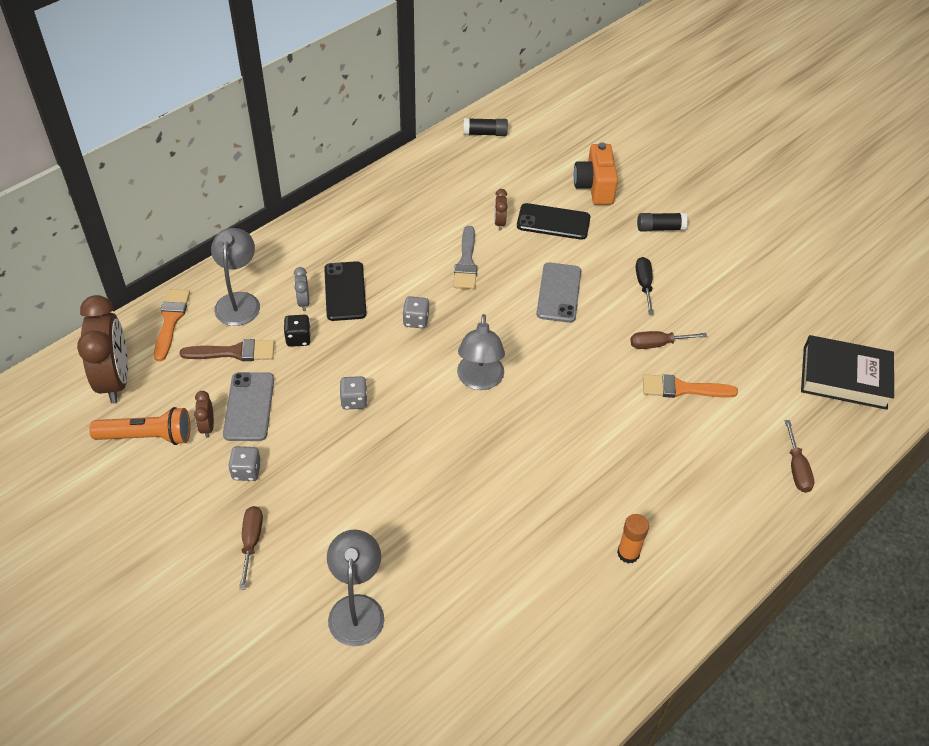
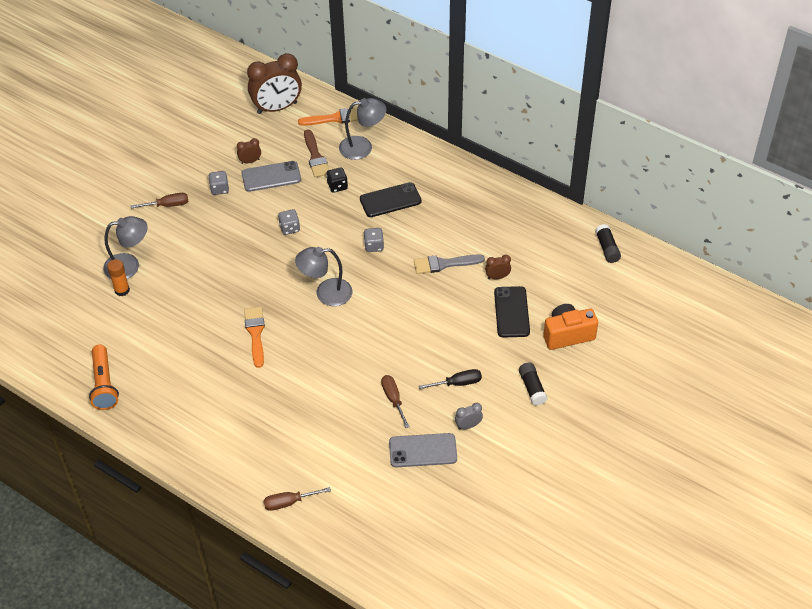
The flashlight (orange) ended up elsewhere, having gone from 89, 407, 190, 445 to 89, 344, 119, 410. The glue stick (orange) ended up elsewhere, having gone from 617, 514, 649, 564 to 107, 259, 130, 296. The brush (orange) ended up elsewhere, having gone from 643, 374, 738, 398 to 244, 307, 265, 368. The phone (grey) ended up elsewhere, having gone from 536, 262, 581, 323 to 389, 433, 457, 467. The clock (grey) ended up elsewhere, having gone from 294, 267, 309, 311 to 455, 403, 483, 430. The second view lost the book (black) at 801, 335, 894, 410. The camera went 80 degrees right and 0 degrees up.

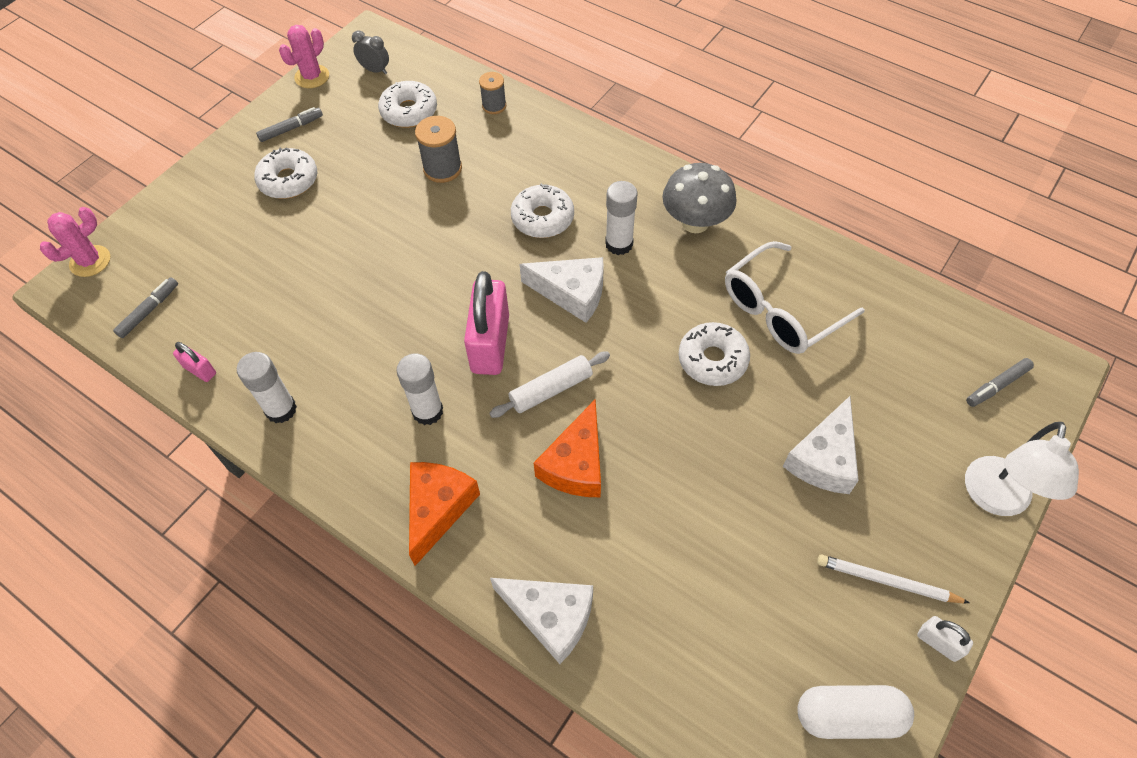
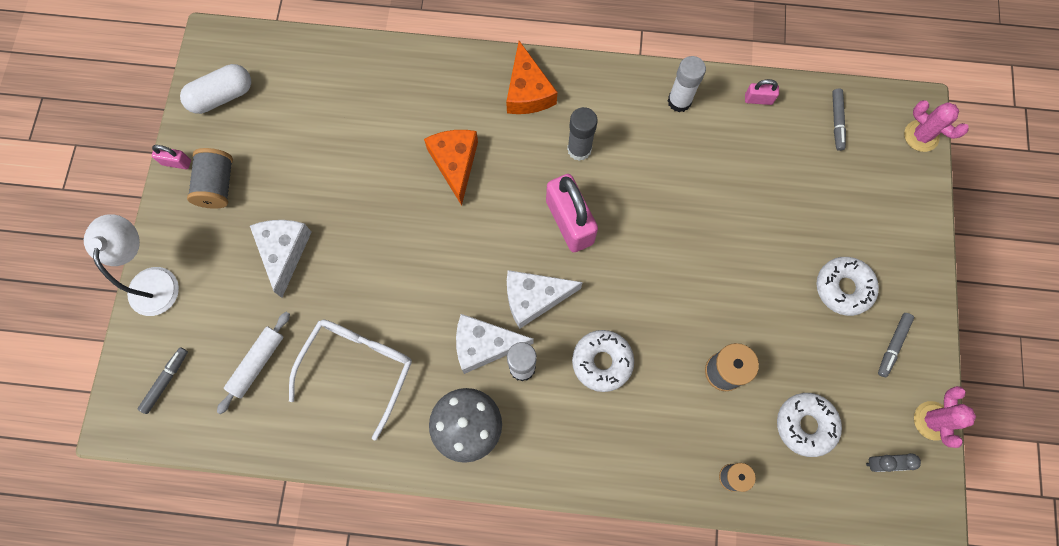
What was the padlock (white) at 917, 616, 973, 662 turned into the padlock (pink) at 152, 145, 191, 169. Where the pencil (white) stood at 817, 555, 970, 603, the spool (grey) came to stand at 187, 148, 233, 209. The rolling pin (white) ended up elsewhere, having gone from 489, 352, 610, 418 to 217, 312, 290, 414. The cheese (white) ended up elsewhere, having gone from 490, 578, 593, 664 to 456, 314, 534, 374. What was the glue stick (white) at 396, 354, 443, 425 turned into the glue stick (grey) at 567, 107, 598, 161. The cactus (pink) at 40, 207, 110, 277 ended up facing another way, 60 degrees counterclockwise from before. The second view lost the donut (white) at 678, 322, 750, 386. The camera went 150 degrees right and 15 degrees up.

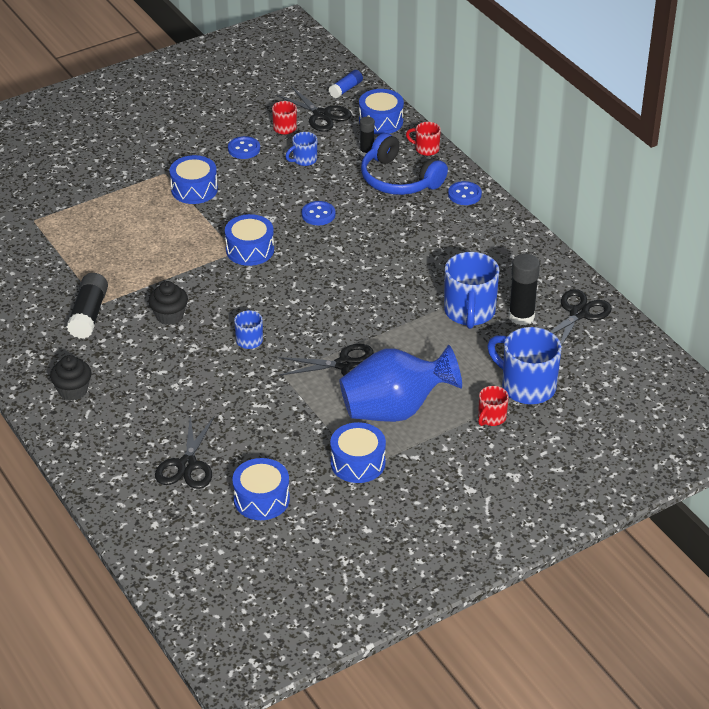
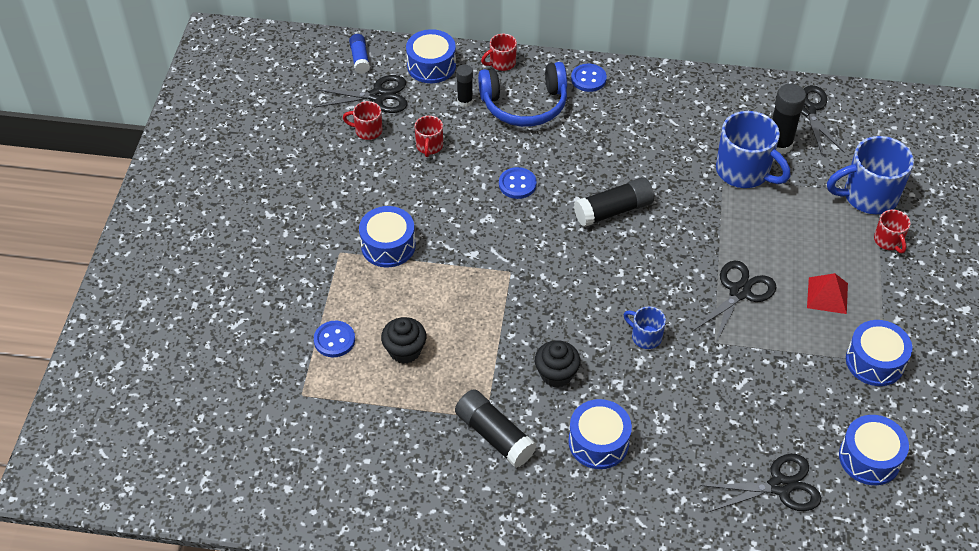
The button (blue) ended up elsewhere, having gone from 228, 136, 260, 159 to 314, 321, 355, 357. The cupcake (black) ended up elsewhere, having gone from 50, 355, 91, 401 to 381, 317, 426, 364. What was the mug (blue) at 285, 132, 317, 166 turned into the mug (red) at 415, 116, 443, 157. The drum (blue) ended up elsewhere, having gone from 225, 214, 274, 266 to 568, 399, 632, 469. The second view gained the glue stick (black) at 574, 177, 654, 227. The scissors (black) at 155, 415, 215, 489 ended up facing another way, 60 degrees counterclockwise from before. Where the vase (blue) stood at 340, 345, 462, 422, the pyramid (red) came to stand at 807, 273, 848, 314. The camera went 50 degrees left and 10 degrees up.

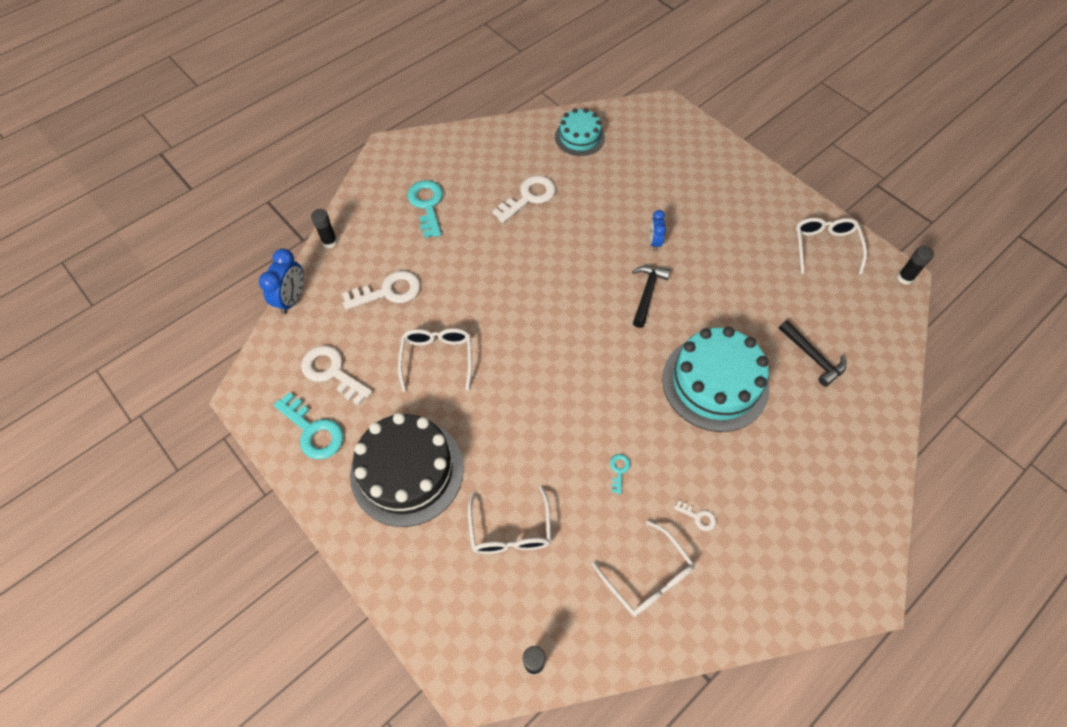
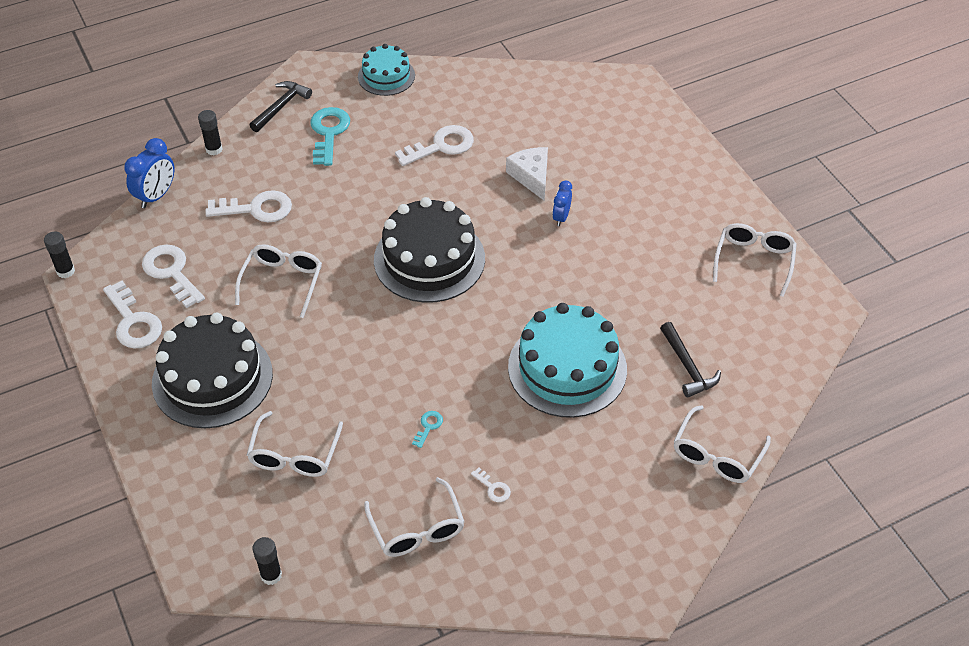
The glue stick (black) ended up elsewhere, having gone from 897, 246, 934, 285 to 44, 232, 75, 278. What was the key (turquoise) at 274, 393, 344, 459 turned into the key (white) at 103, 281, 162, 349. The hammer (black) ended up elsewhere, having gone from 632, 265, 670, 328 to 250, 81, 312, 132. The cake (turquoise) ended up elsewhere, having gone from 555, 108, 605, 156 to 358, 44, 415, 96. The second view gained the cake (black) at 374, 197, 485, 303. The second view gained the cheese (white) at 506, 147, 548, 200. The second view gained the glasses (white) at 673, 405, 771, 483. The camera went 15 degrees right and 10 degrees down.

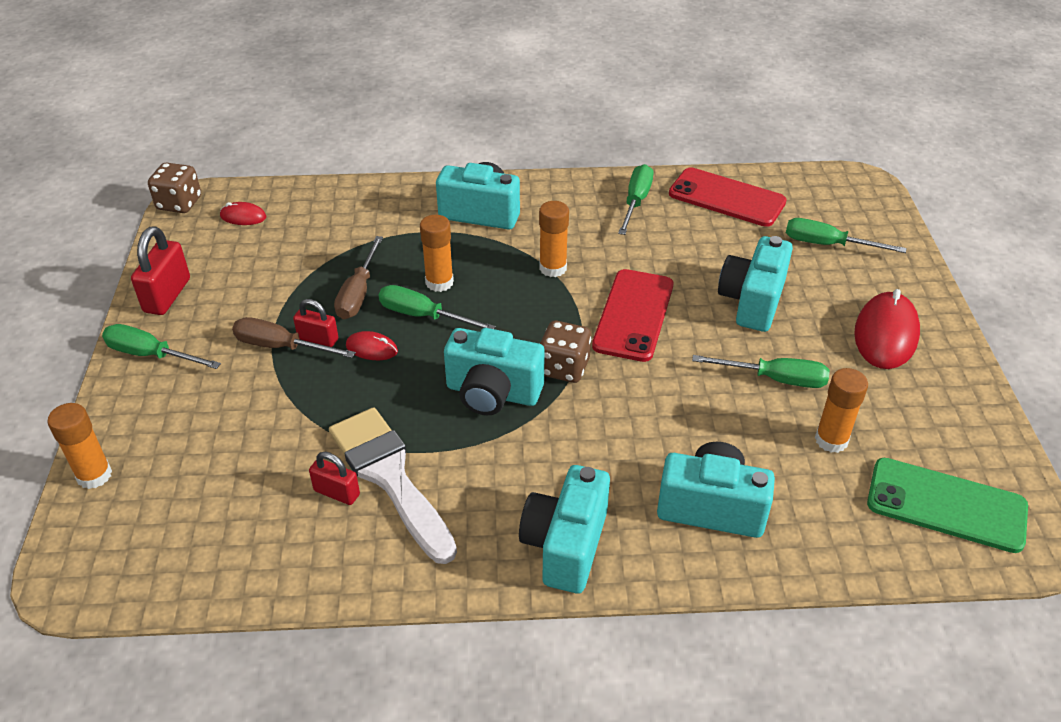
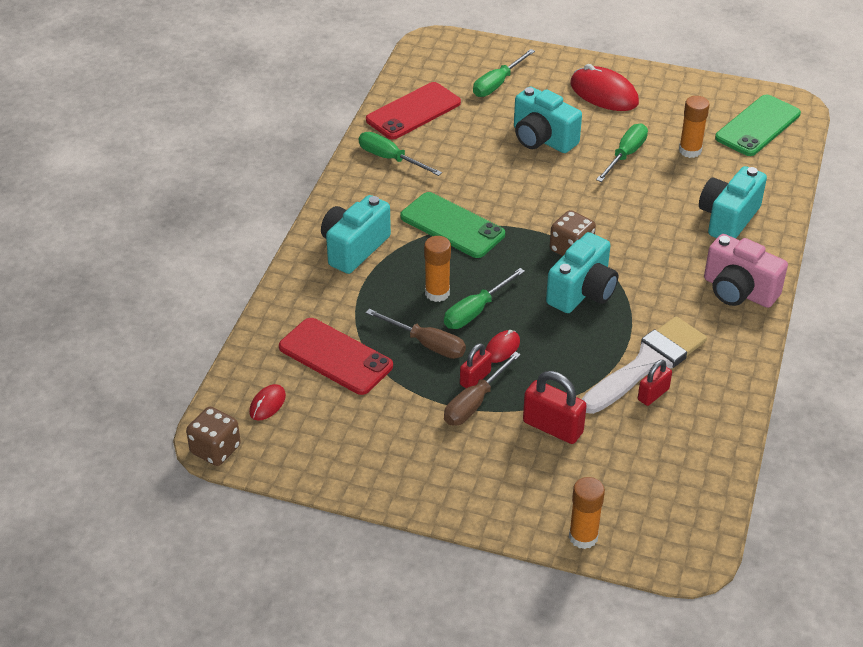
The phone (red) ended up elsewhere, having gone from 592, 269, 673, 362 to 279, 318, 393, 395. Where the glue stick (orange) stood at 539, 201, 569, 277, the phone (green) came to stand at 400, 192, 505, 258. The padlock (red) ended up elsewhere, having gone from 131, 226, 190, 315 to 523, 371, 587, 444. The brush (white) at 329, 407, 457, 564 ended up facing another way, 150 degrees clockwise from before. What was the camera (turquoise) at 519, 465, 610, 593 turned into the camera (pink) at 704, 234, 788, 308. The second view lost the screwdriver (green) at 102, 324, 221, 369. The camera went 70 degrees left and 0 degrees up.

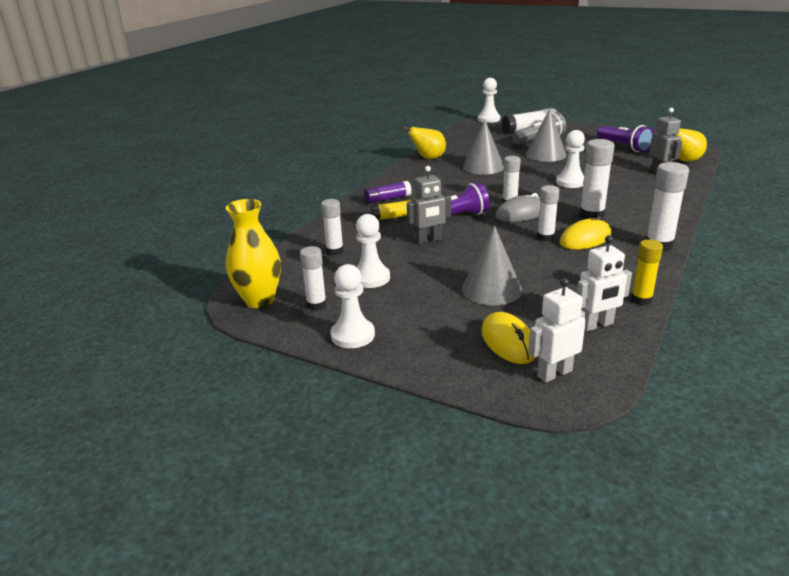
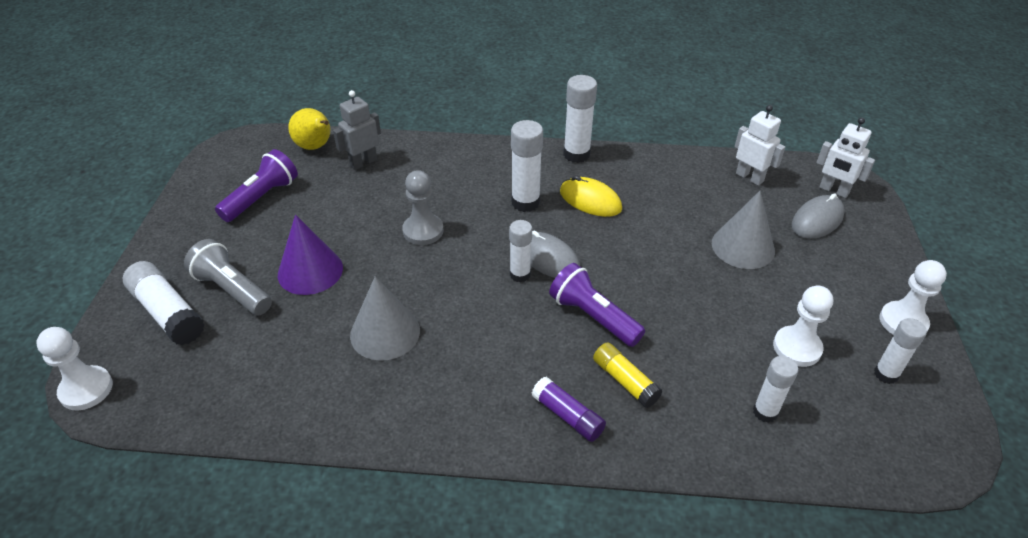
What was the cone (grey) at 526, 109, 566, 162 turned into the cone (purple) at 278, 214, 343, 295. What was the pawn (white) at 556, 130, 585, 188 turned into the pawn (grey) at 402, 170, 443, 245. What was the mouse (yellow) at 481, 312, 536, 364 turned into the mouse (grey) at 792, 193, 845, 239. The second view lost the vase (yellow) at 226, 199, 281, 308. The second view lost the pear (yellow) at 402, 126, 446, 159. The second view lost the robot (grey) at 407, 166, 451, 244. The second view lost the glue stick (white) at 537, 185, 559, 241. The second view lost the glue stick (yellow) at 631, 239, 663, 305. The camera went 115 degrees left and 15 degrees up.

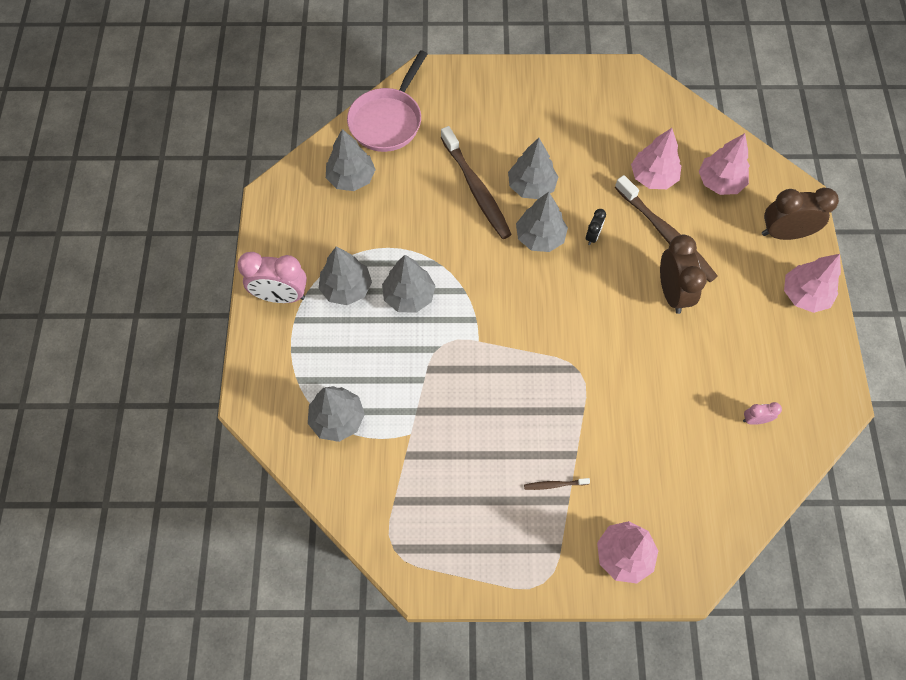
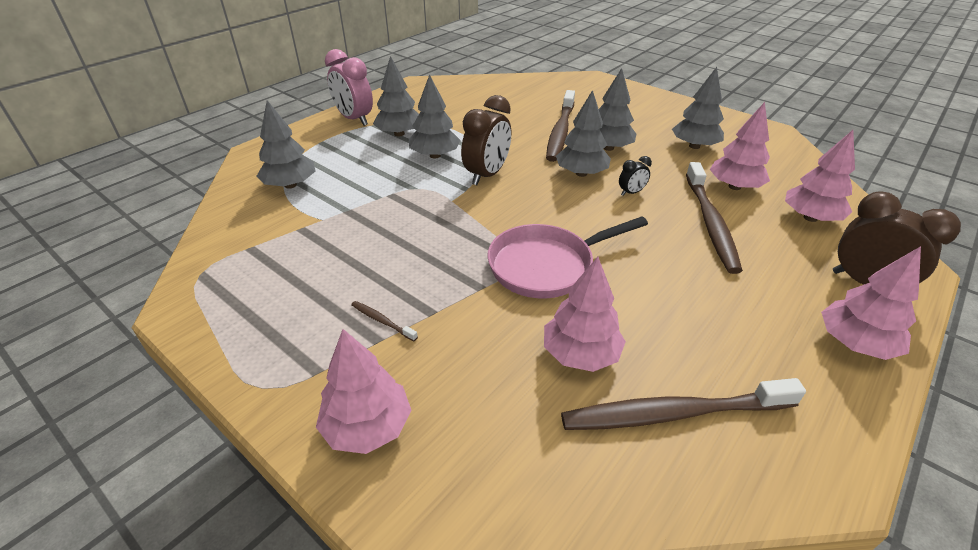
The clock (brown) ended up elsewhere, having gone from 660, 235, 707, 314 to 461, 95, 511, 185. The pan (pink) ended up elsewhere, having gone from 347, 50, 427, 152 to 487, 216, 648, 298. The second view gained the tree (pink) at 544, 257, 626, 372. Where the clock (pink) stood at 743, 402, 782, 425, the toothbrush (brown) came to stand at 561, 378, 806, 430. The tree (grey) ended up elsewhere, having gone from 326, 129, 376, 191 to 672, 67, 724, 149. The camera went 40 degrees right and 25 degrees down.

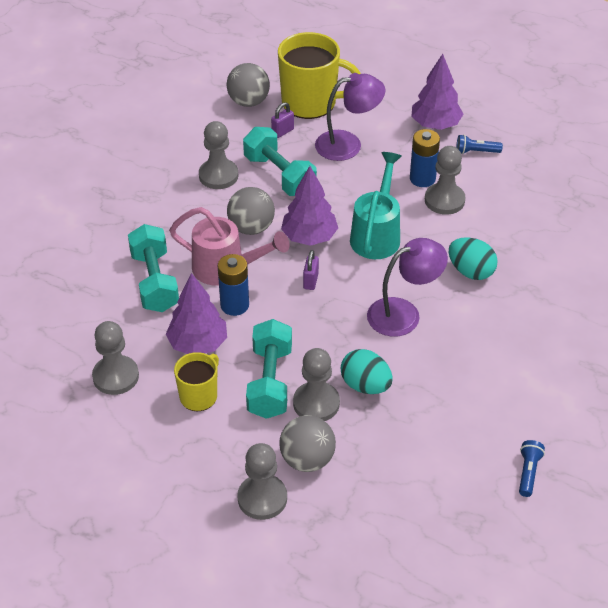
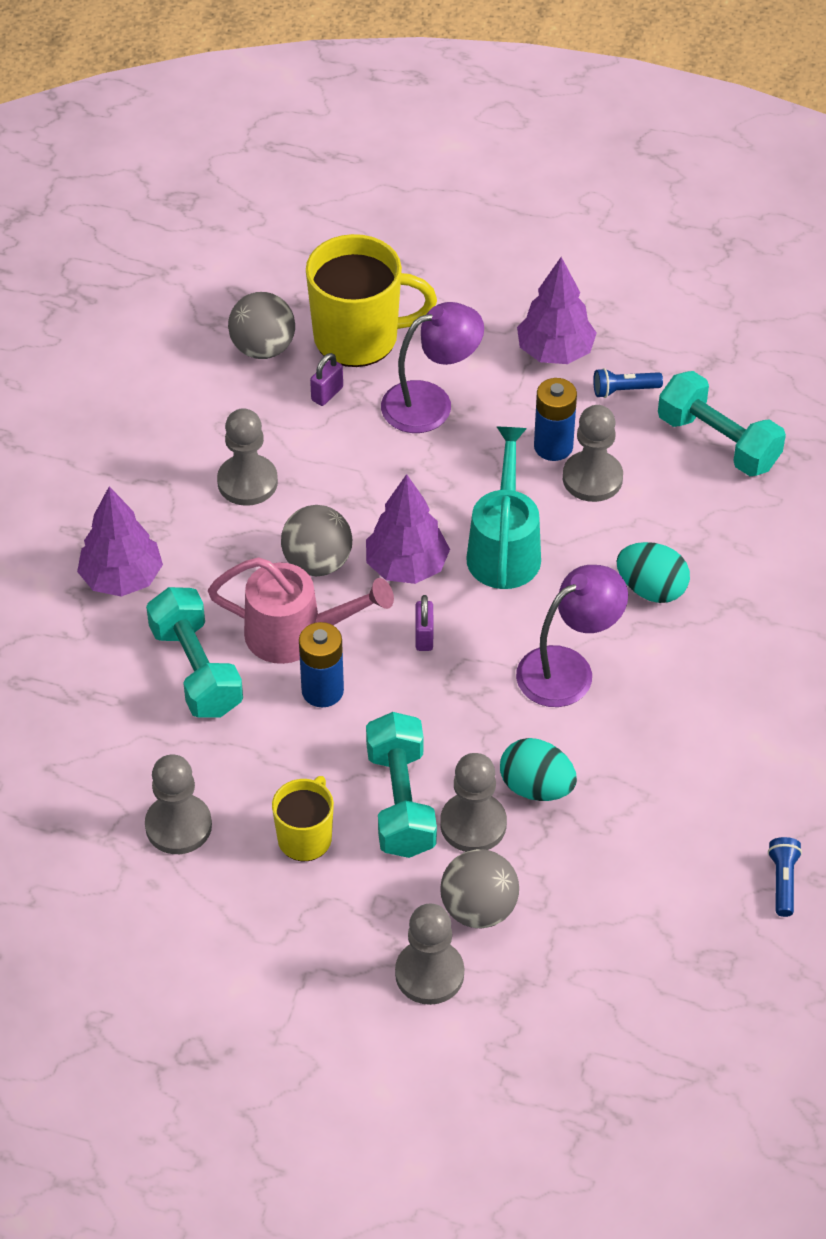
The tree (purple) ended up elsewhere, having gone from 166, 273, 227, 354 to 77, 486, 163, 597. The dumbbell (turquoise) ended up elsewhere, having gone from 243, 127, 317, 196 to 658, 371, 786, 476. The camera went 10 degrees left and 5 degrees up.

